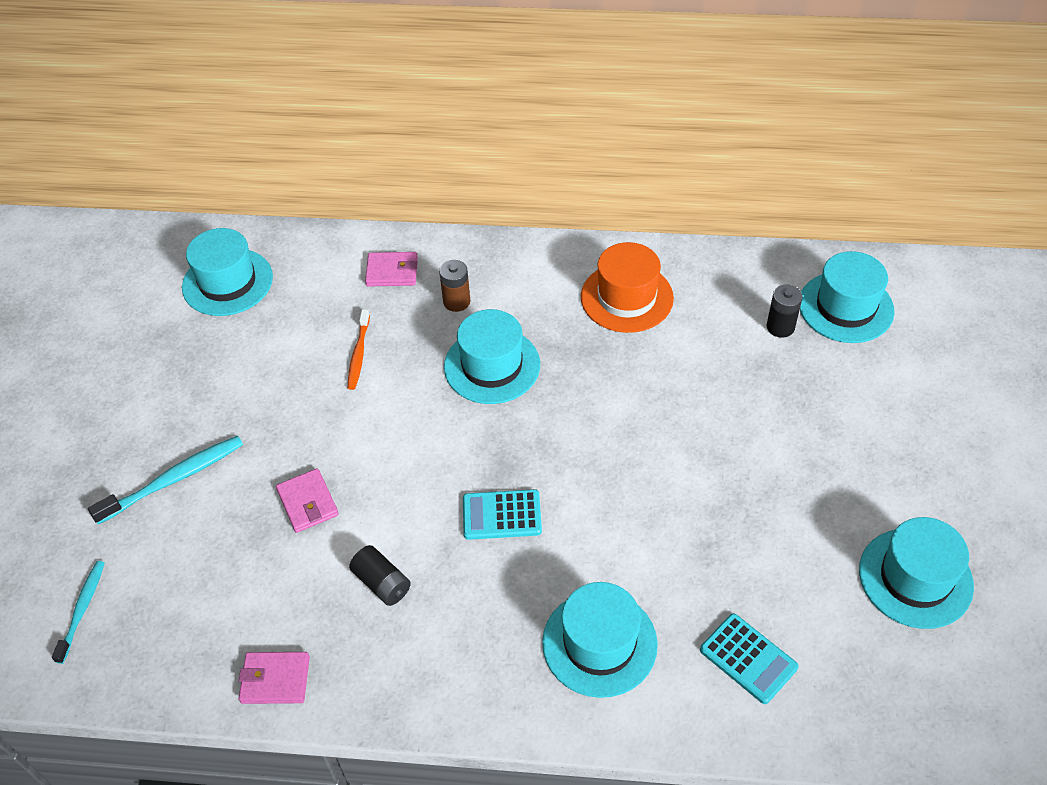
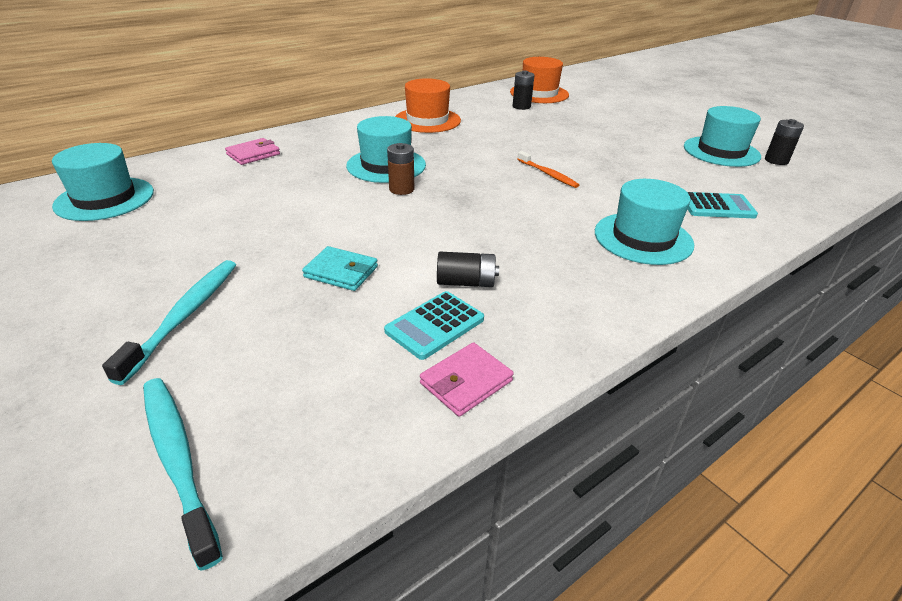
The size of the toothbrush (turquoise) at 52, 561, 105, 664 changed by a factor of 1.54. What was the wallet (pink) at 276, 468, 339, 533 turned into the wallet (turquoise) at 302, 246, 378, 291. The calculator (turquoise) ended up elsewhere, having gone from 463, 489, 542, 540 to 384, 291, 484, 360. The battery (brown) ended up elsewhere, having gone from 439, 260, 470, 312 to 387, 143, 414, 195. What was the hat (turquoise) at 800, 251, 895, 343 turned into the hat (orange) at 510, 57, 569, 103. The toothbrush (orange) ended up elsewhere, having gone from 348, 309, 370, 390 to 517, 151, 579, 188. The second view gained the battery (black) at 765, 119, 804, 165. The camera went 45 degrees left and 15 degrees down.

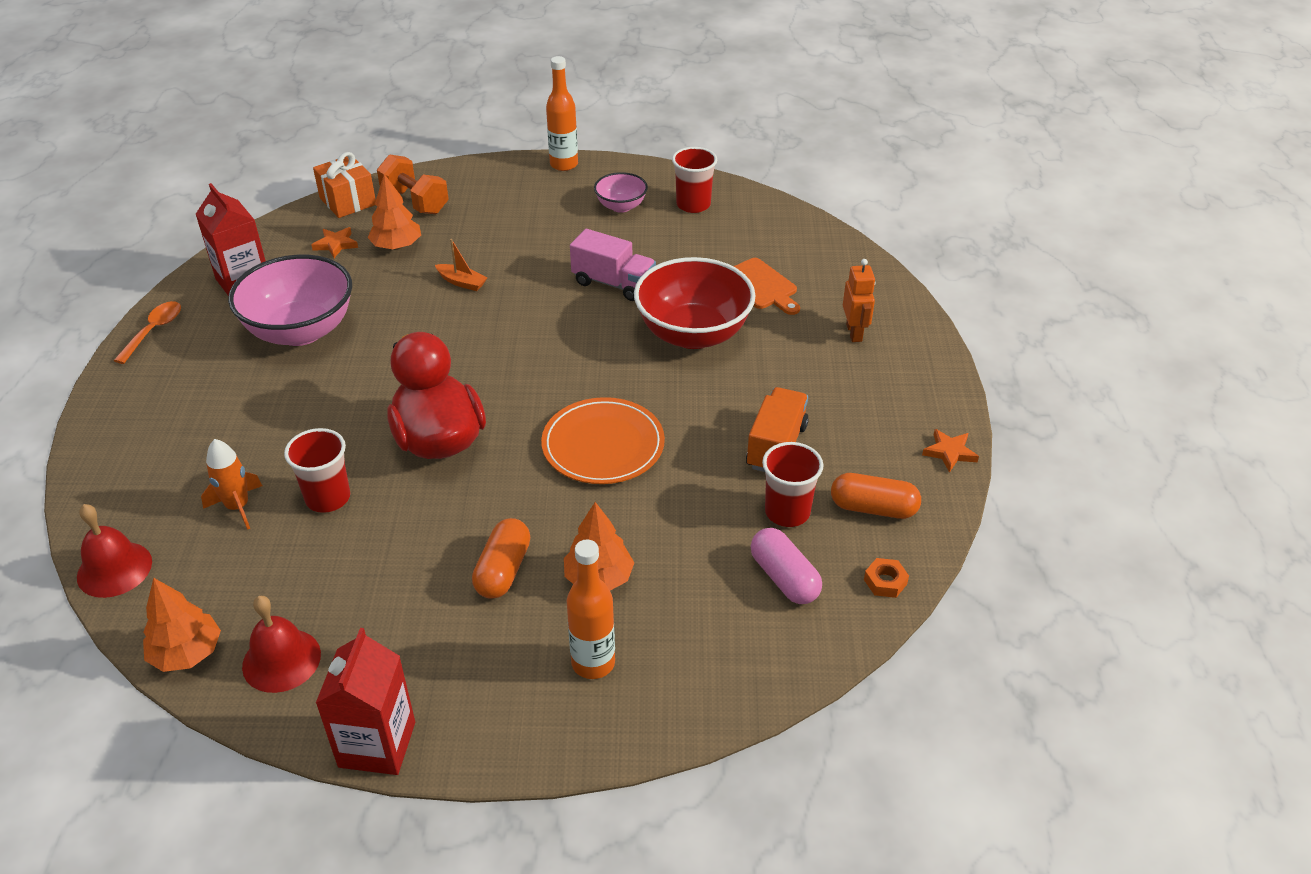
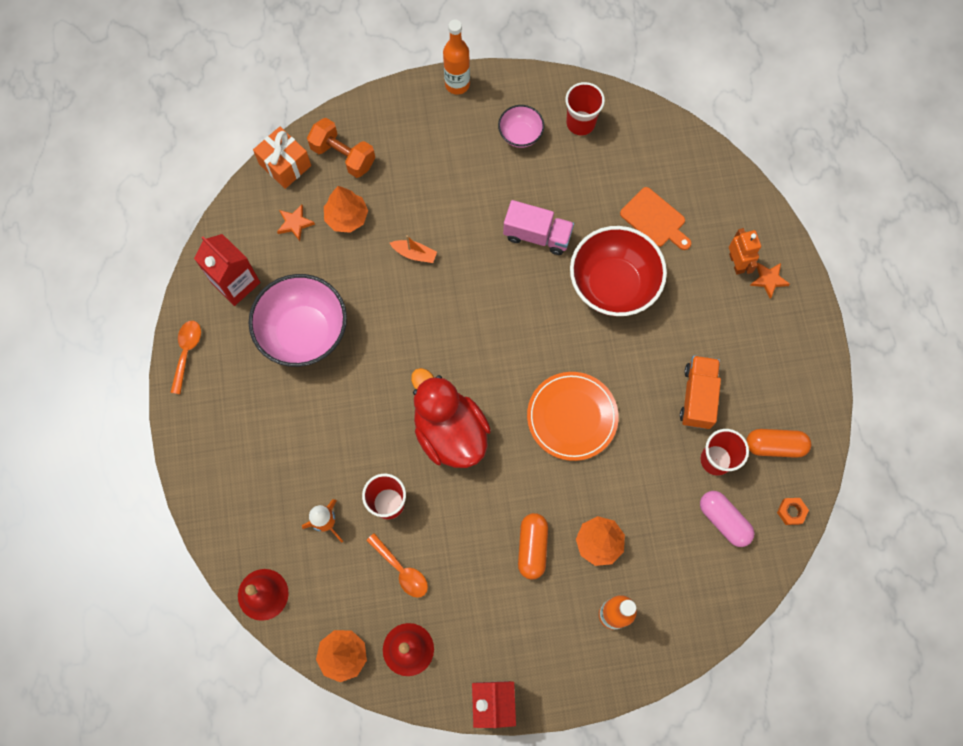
The second view gained the spoon (orange) at 366, 533, 428, 598. The star (orange) ended up elsewhere, having gone from 922, 429, 979, 473 to 750, 262, 790, 299. The camera went 10 degrees left and 30 degrees up.

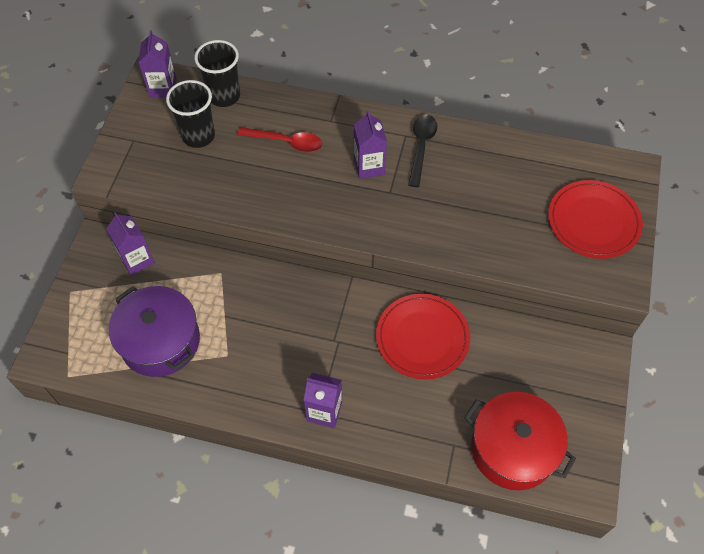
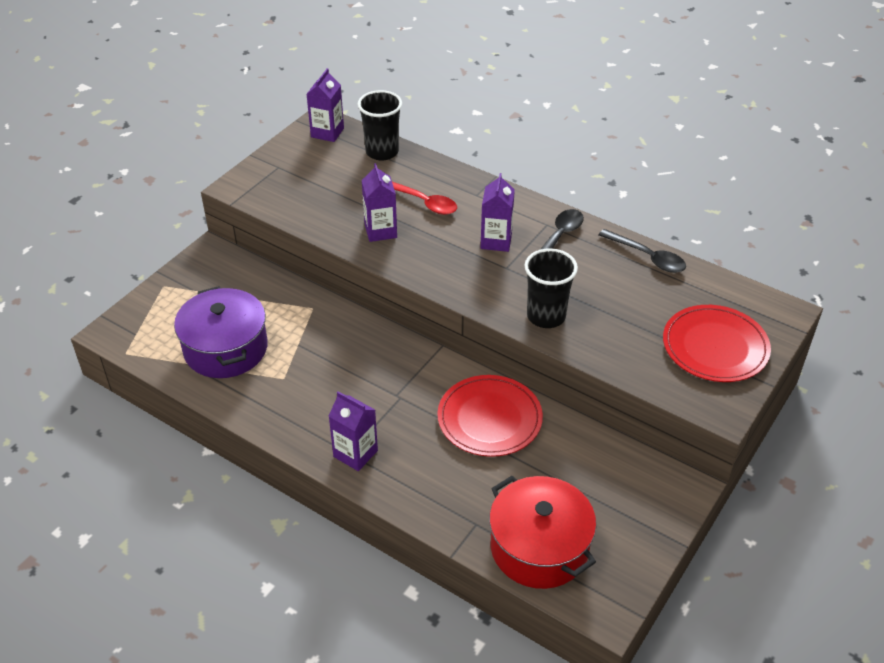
The carton (purple) ended up elsewhere, having gone from 106, 213, 155, 276 to 362, 163, 397, 242. The cup (black) ended up elsewhere, having gone from 166, 80, 215, 148 to 525, 248, 578, 328. The second view gained the spoon (black) at 599, 229, 686, 273. The camera went 20 degrees right and 15 degrees down.

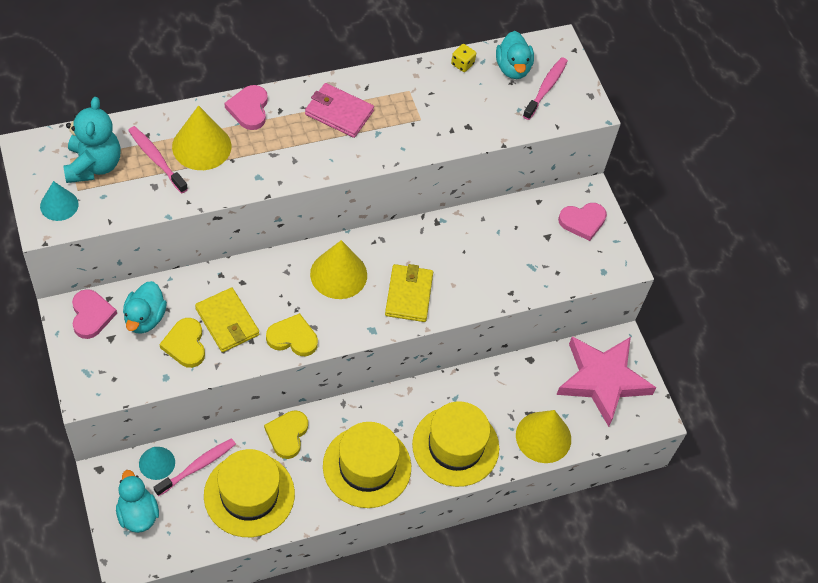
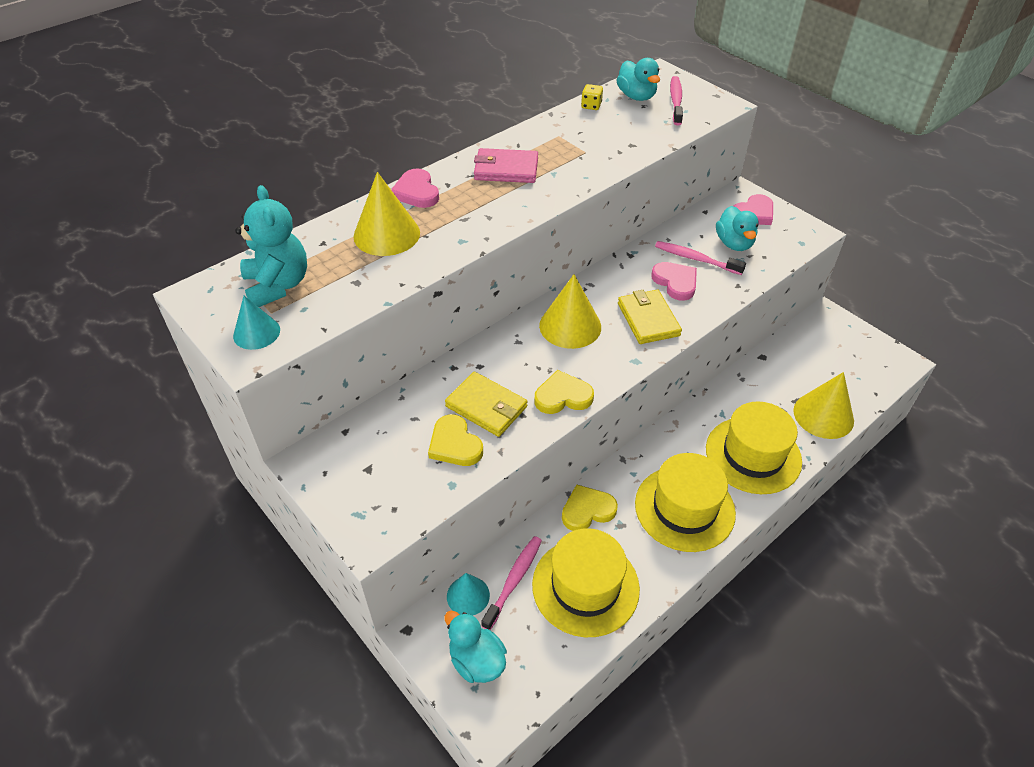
The heart (yellow) at 264, 410, 308, 459 ended up facing another way, 75 degrees clockwise from before. The heart (pink) ended up elsewhere, having gone from 72, 289, 117, 339 to 651, 262, 697, 301. The toothbrush (pink) ended up elsewhere, having gone from 128, 126, 188, 193 to 655, 241, 746, 275. The duck (turquoise) ended up elsewhere, having gone from 123, 281, 167, 334 to 716, 206, 759, 251. The second view lost the star (pink) at 556, 337, 657, 427. The camera went 15 degrees left and 10 degrees down.

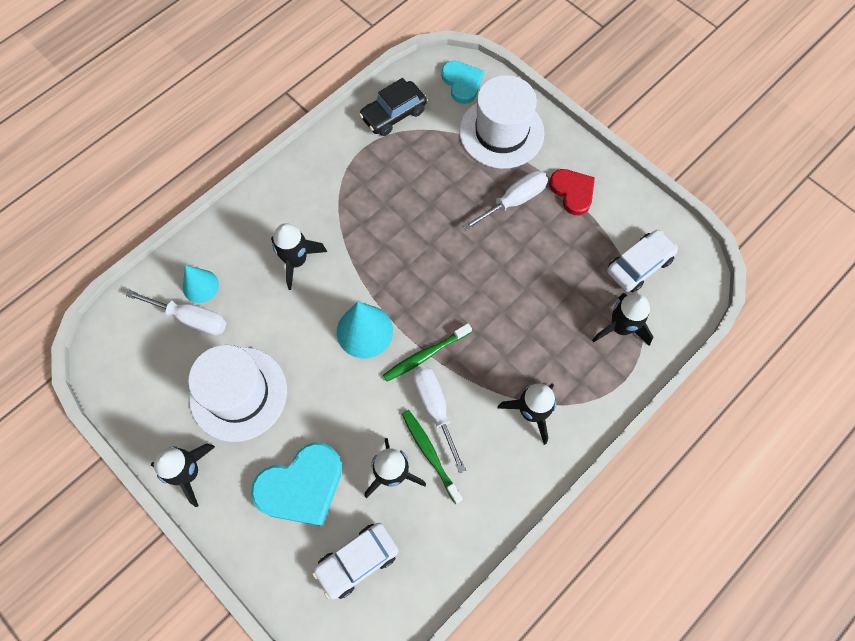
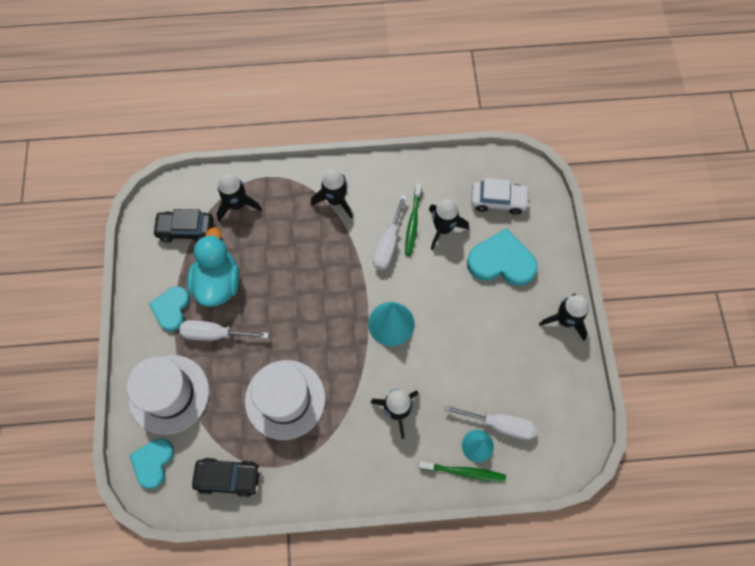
What was the heart (red) at 549, 169, 595, 215 turned into the heart (turquoise) at 149, 286, 190, 331. What was the car (white) at 607, 230, 678, 292 turned into the car (black) at 153, 209, 214, 243. The second view gained the duck (turquoise) at 187, 227, 240, 307. The hat (white) ended up elsewhere, having gone from 188, 345, 287, 442 to 245, 360, 325, 440. The toothbrush (green) ended up elsewhere, having gone from 383, 323, 472, 381 to 419, 461, 506, 482. The screwdriver (white) at 126, 290, 226, 336 ended up facing another way, 135 degrees clockwise from before. The camera went 140 degrees left and 0 degrees up.

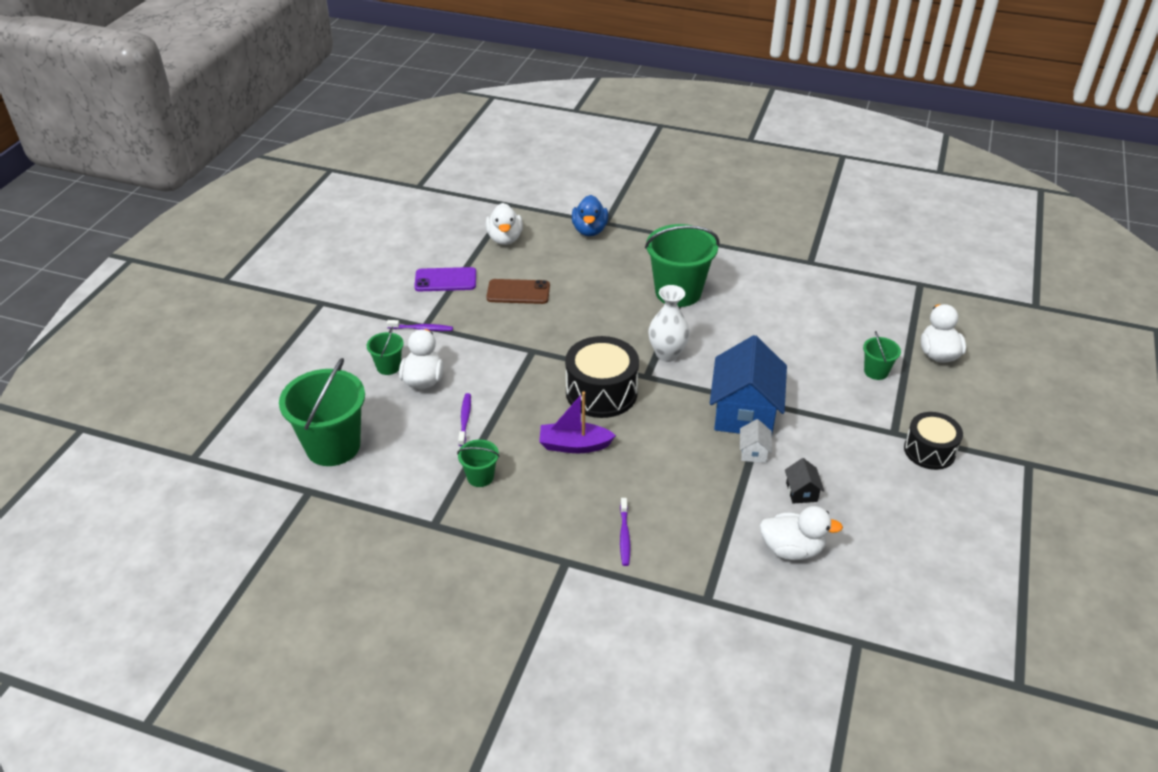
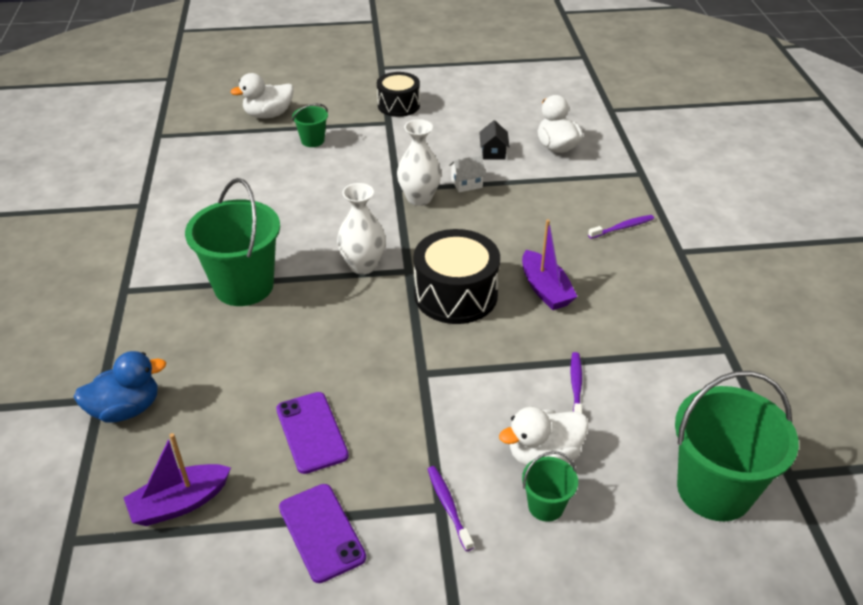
Where the duck (white) stood at 486, 203, 523, 245, the boat (purple) came to stand at 123, 433, 231, 526. What was the phone (brown) at 486, 279, 550, 304 turned into the phone (purple) at 276, 392, 349, 474. Where the house (blue) stood at 710, 335, 787, 434, the vase (white) came to stand at 397, 119, 441, 206. The house (black) at 785, 458, 824, 503 ended up facing another way, 60 degrees counterclockwise from before. The toothbrush (purple) at 458, 393, 471, 446 ended up facing another way, 120 degrees clockwise from before. The second view lost the bucket (green) at 457, 439, 499, 487. The camera went 115 degrees left and 0 degrees up.

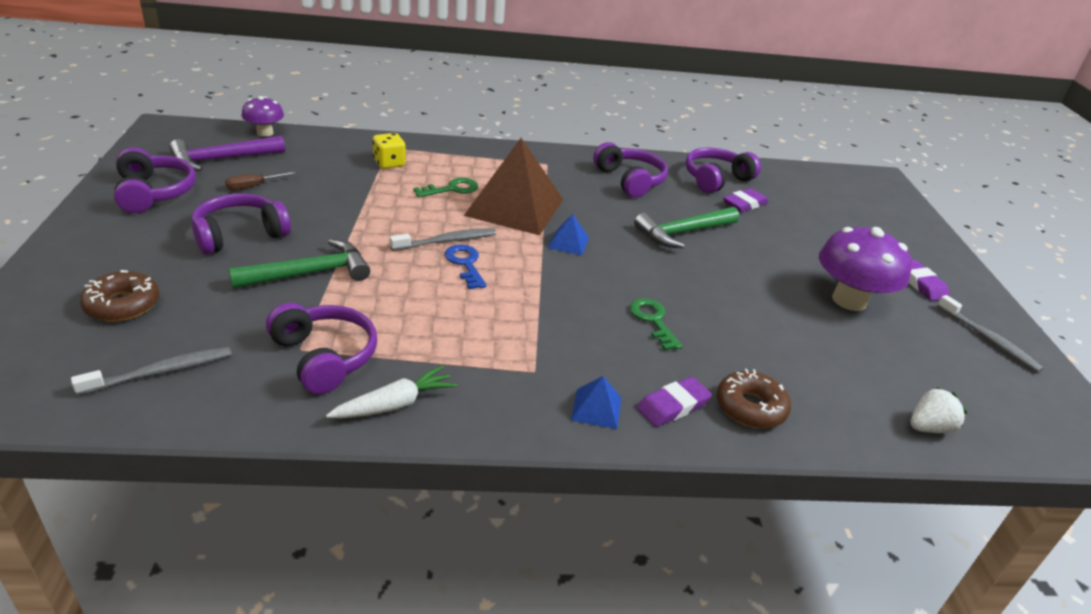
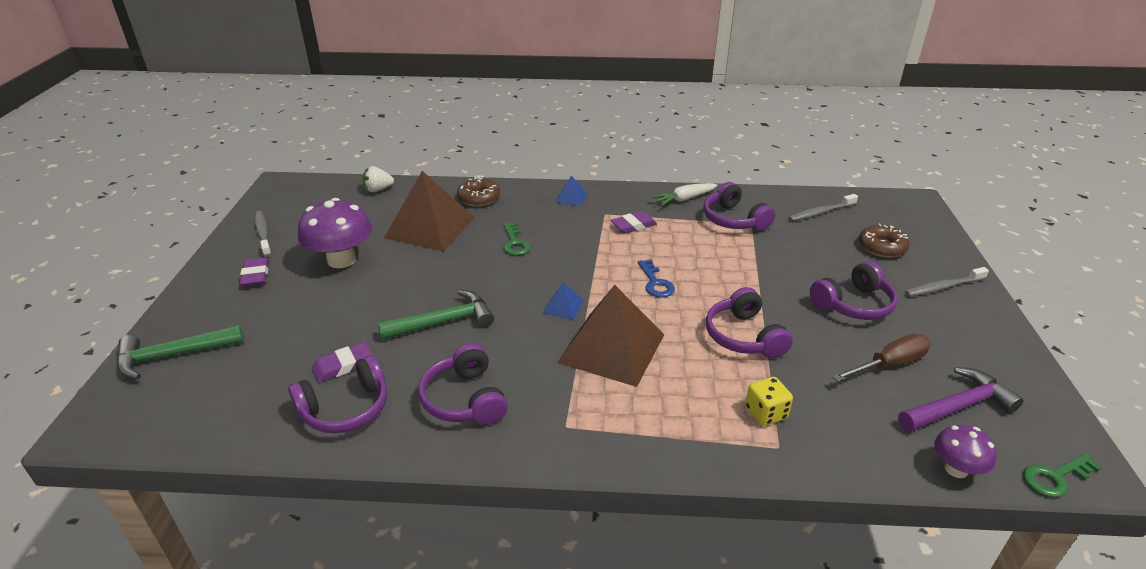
The hammer (green) ended up elsewhere, having gone from 228, 239, 370, 289 to 117, 325, 244, 379. The second view gained the pyramid (brown) at 384, 171, 475, 251. The eraser (purple) ended up elsewhere, having gone from 637, 377, 712, 427 to 611, 211, 657, 234. The headphones (purple) ended up elsewhere, having gone from 114, 147, 196, 213 to 706, 287, 793, 358. The size of the screwdriver (brown) at 225, 171, 296, 190 changed by a factor of 1.65. The toothbrush (grey) ended up elsewhere, having gone from 390, 228, 496, 251 to 905, 267, 989, 297. The key (green) ended up elsewhere, having gone from 413, 178, 478, 197 to 1023, 454, 1102, 498. The camera went 170 degrees left and 0 degrees up.

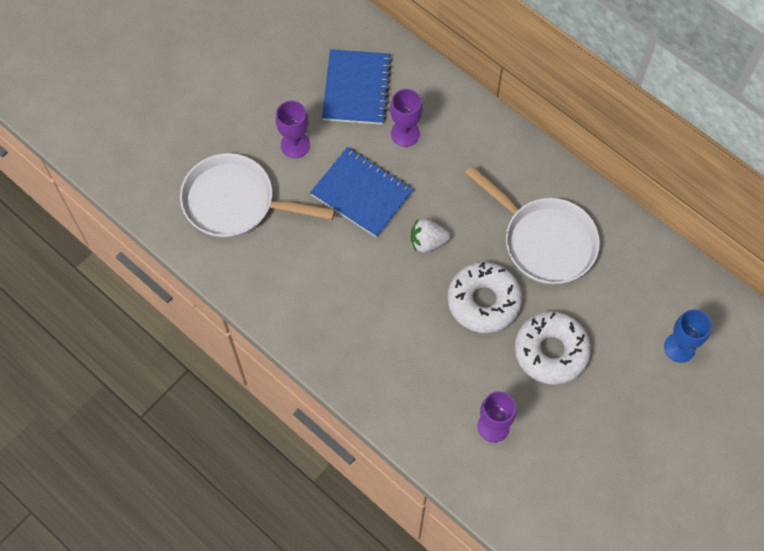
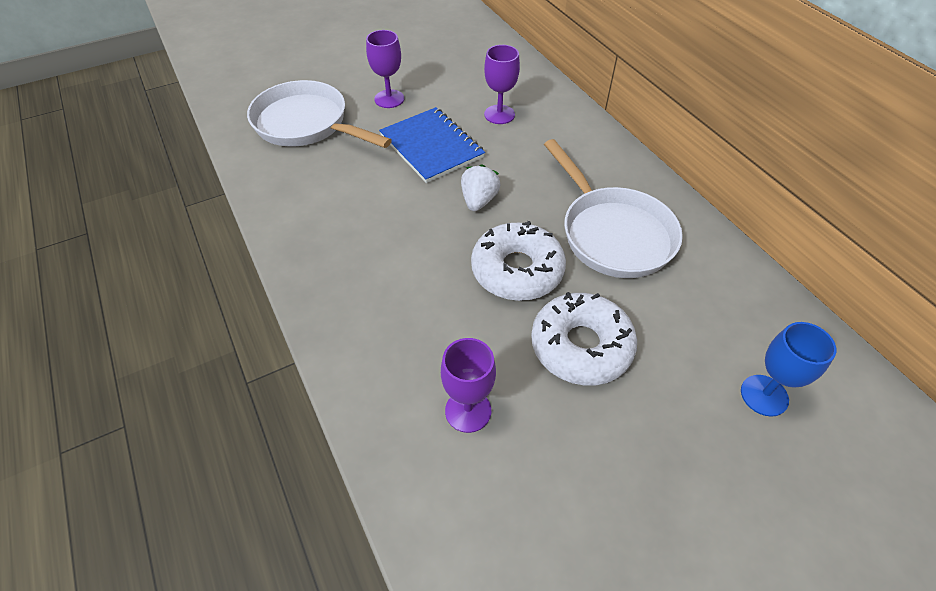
The strawberry (white) at 411, 219, 450, 253 ended up facing another way, 90 degrees clockwise from before. The second view lost the notebook (blue) at 322, 49, 392, 125. The camera went 20 degrees right and 15 degrees down.

